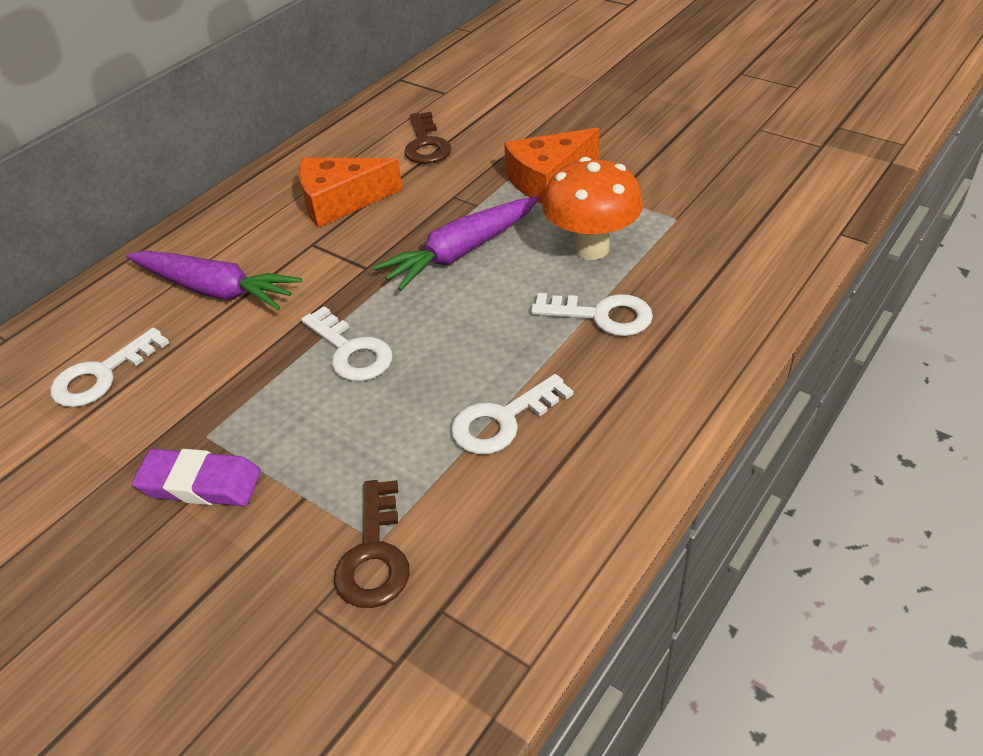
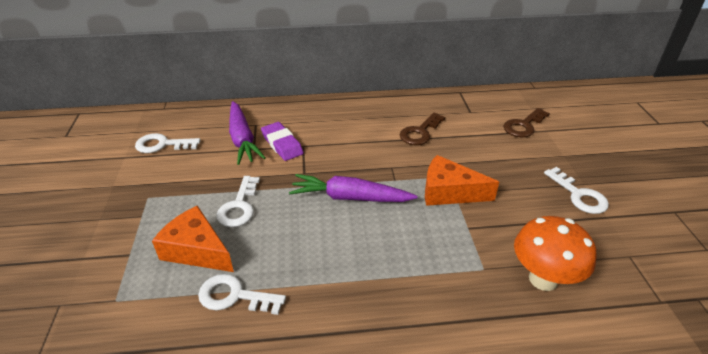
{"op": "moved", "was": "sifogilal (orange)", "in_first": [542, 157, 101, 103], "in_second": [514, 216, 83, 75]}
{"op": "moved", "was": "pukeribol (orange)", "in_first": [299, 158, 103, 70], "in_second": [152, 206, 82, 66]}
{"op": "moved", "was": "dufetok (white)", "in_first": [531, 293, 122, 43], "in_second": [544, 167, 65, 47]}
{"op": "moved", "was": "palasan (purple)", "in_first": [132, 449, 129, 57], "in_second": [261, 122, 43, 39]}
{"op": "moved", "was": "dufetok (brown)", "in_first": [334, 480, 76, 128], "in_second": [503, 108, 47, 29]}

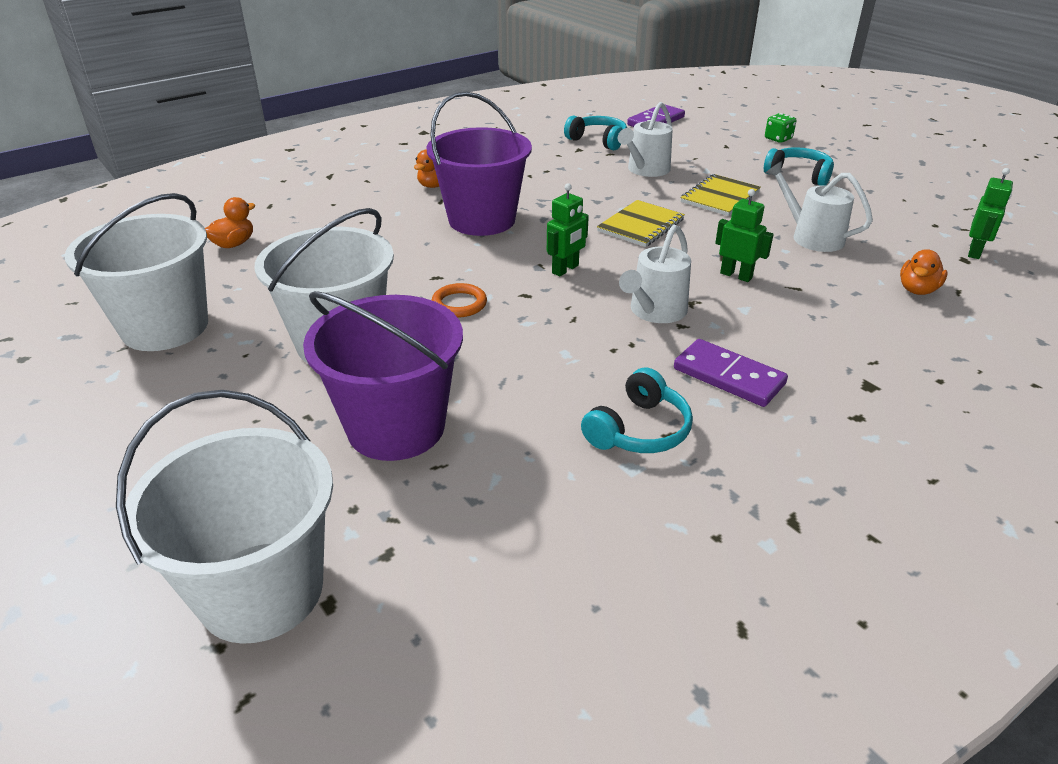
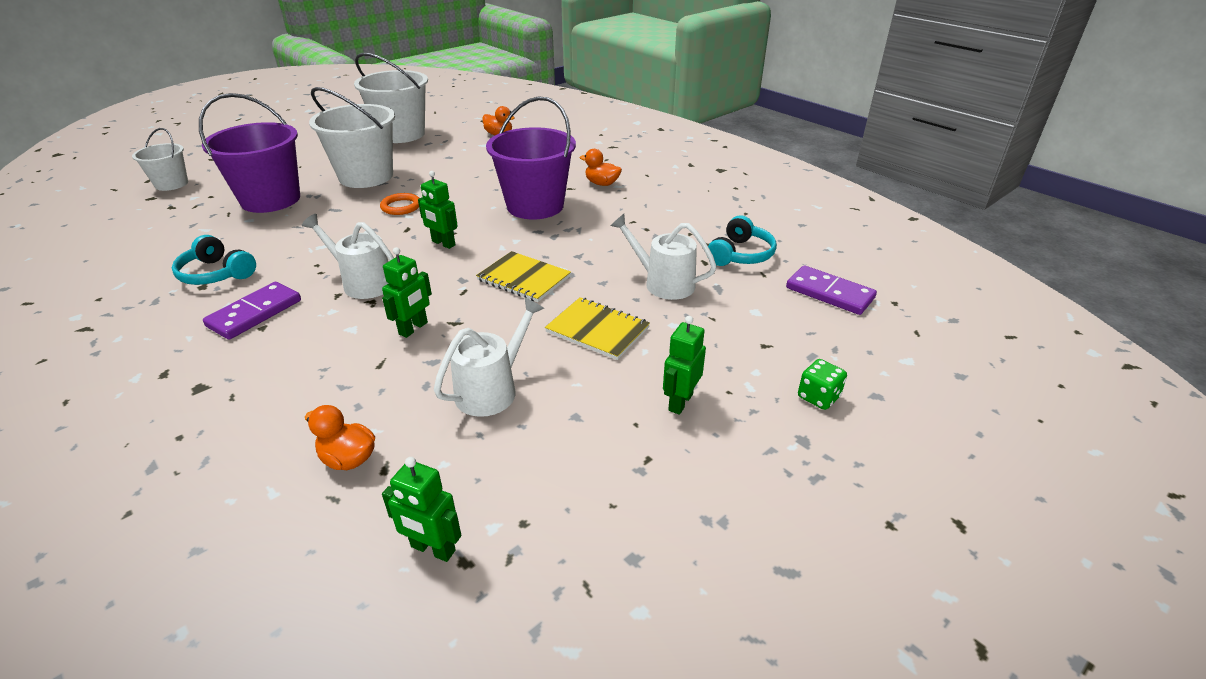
{"op": "replaced", "was": "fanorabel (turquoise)", "now": "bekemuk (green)", "in_first": [764, 147, 70, 39], "in_second": [663, 316, 43, 99]}
{"op": "resized", "was": "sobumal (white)", "in_first": [116, 390, 217, 254], "in_second": [132, 128, 56, 63], "ratio": 0.55}

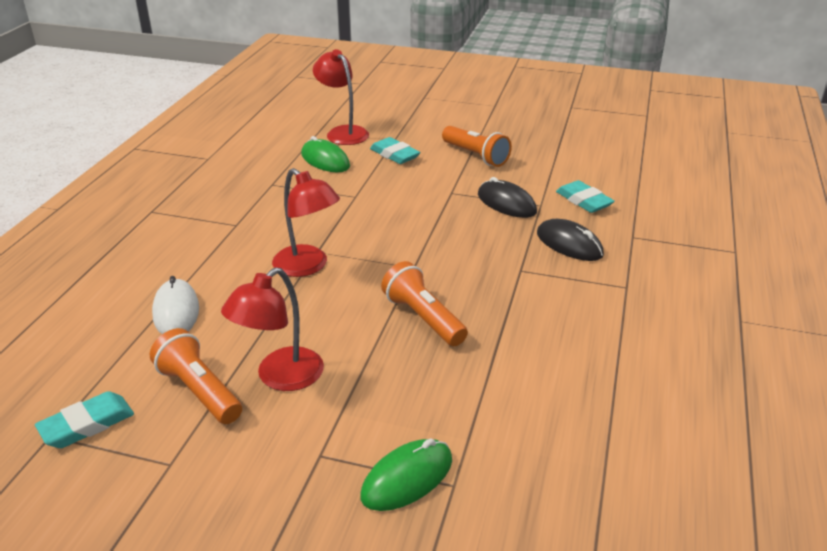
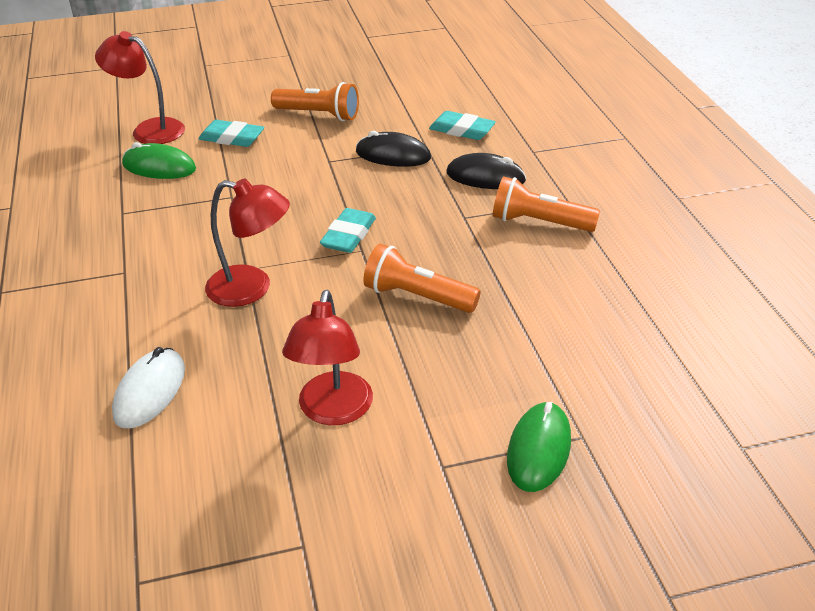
{"op": "turned", "was": "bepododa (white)", "in_first": [152, 276, 47, 58], "in_second": [112, 347, 73, 81], "clockwise": 60}
{"op": "moved", "was": "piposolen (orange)", "in_first": [150, 328, 92, 96], "in_second": [493, 176, 107, 56]}
{"op": "moved", "was": "palasan (turquoise)", "in_first": [35, 391, 99, 57], "in_second": [320, 208, 56, 45]}

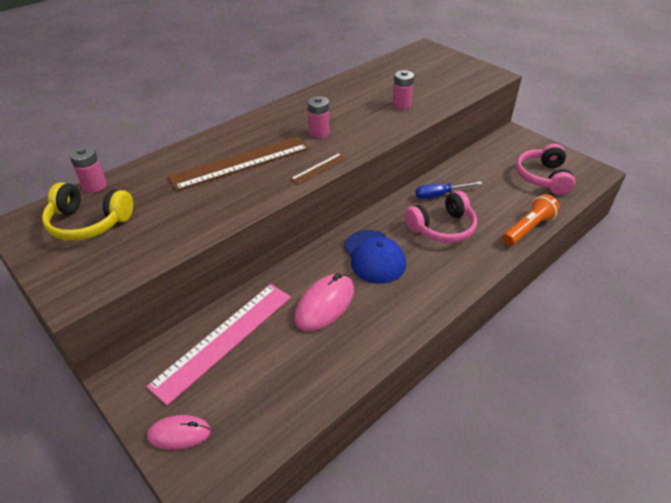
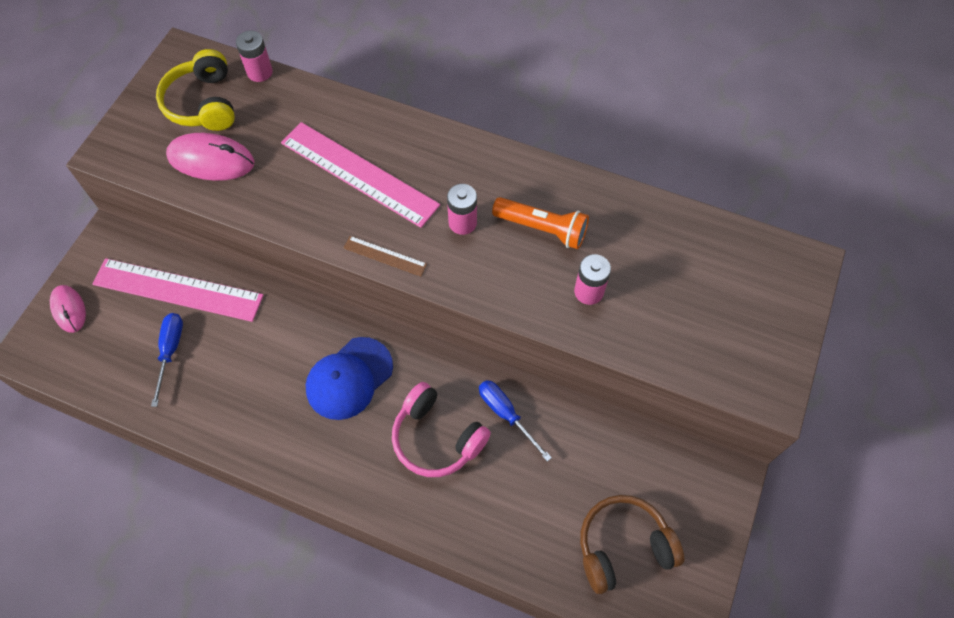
{"op": "recoloured", "was": "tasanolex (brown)", "now": "tasanolex (pink)", "in_first": [168, 136, 141, 55], "in_second": [281, 122, 159, 106]}
{"op": "recoloured", "was": "fanorabel (pink)", "now": "fanorabel (brown)", "in_first": [516, 144, 59, 51], "in_second": [580, 495, 104, 99]}
{"op": "moved", "was": "piposolen (orange)", "in_first": [502, 194, 58, 52], "in_second": [492, 197, 97, 52]}
{"op": "moved", "was": "bepododa (pink)", "in_first": [295, 273, 59, 58], "in_second": [166, 133, 89, 48]}
{"op": "added", "now": "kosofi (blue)", "in_second": [151, 313, 32, 94]}

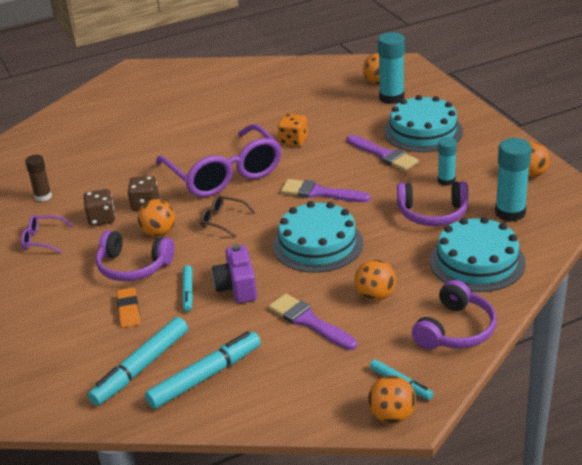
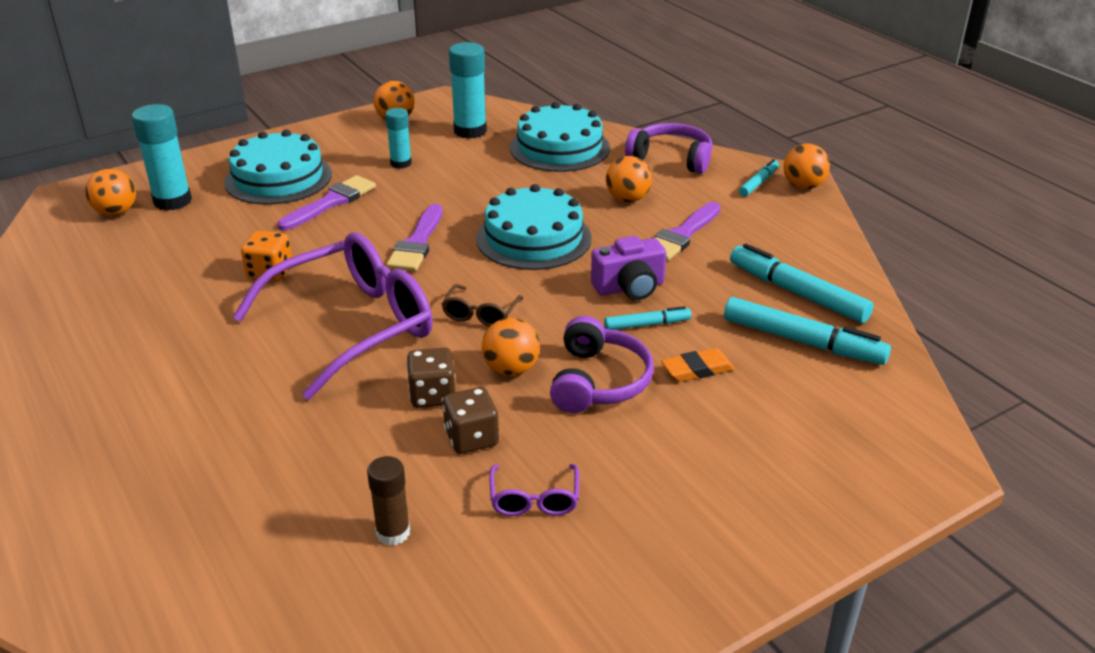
{"op": "removed", "was": "fanorabel (purple)", "in_first": [397, 181, 71, 45]}

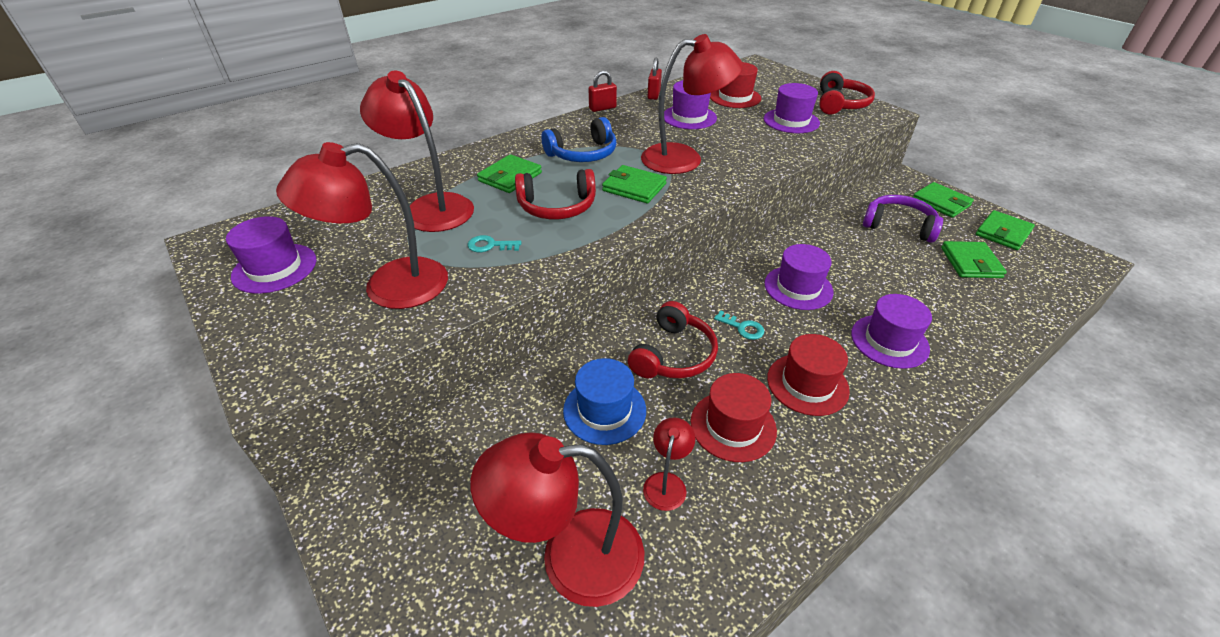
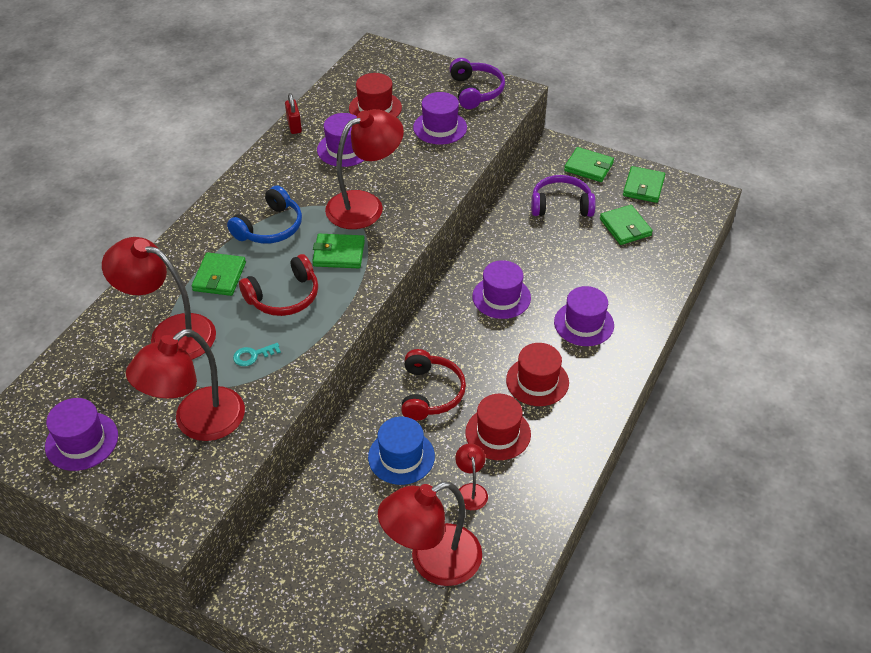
{"op": "removed", "was": "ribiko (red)", "in_first": [588, 70, 29, 42]}
{"op": "recoloured", "was": "fanorabel (red)", "now": "fanorabel (purple)", "in_first": [819, 71, 56, 43], "in_second": [449, 58, 56, 51]}
{"op": "removed", "was": "dufetok (turquoise)", "in_first": [714, 310, 51, 30]}

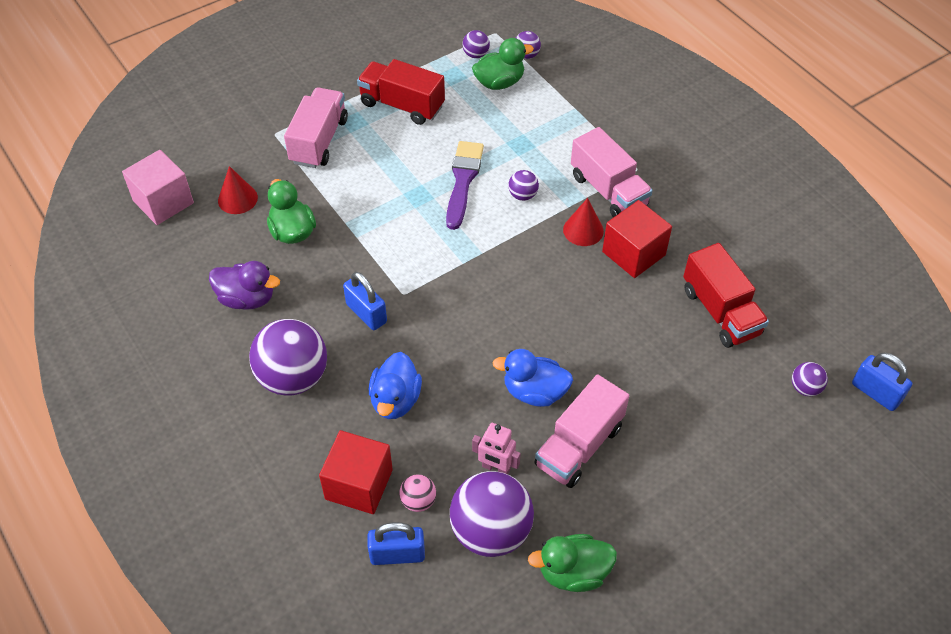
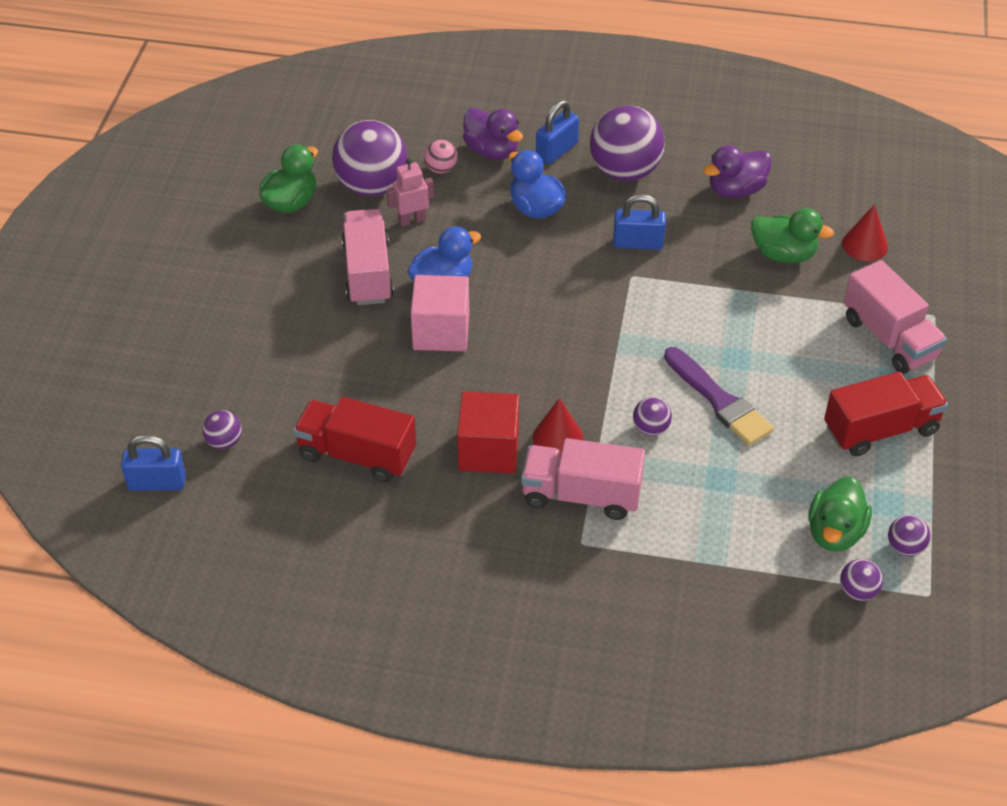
{"op": "moved", "was": "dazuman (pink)", "in_first": [122, 150, 72, 75], "in_second": [411, 275, 58, 77]}
{"op": "replaced", "was": "dazuman (red)", "now": "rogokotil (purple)", "in_first": [319, 430, 74, 84], "in_second": [463, 108, 60, 52]}
{"op": "moved", "was": "ribiko (blue)", "in_first": [367, 522, 58, 43], "in_second": [536, 100, 43, 65]}

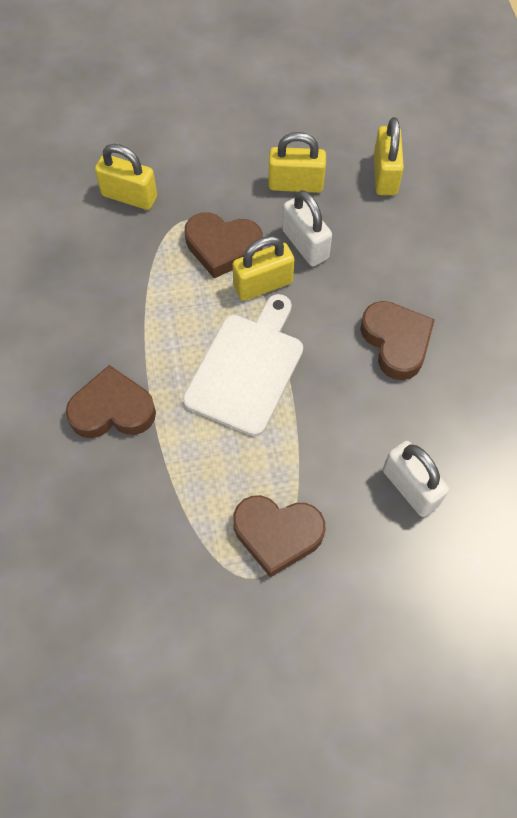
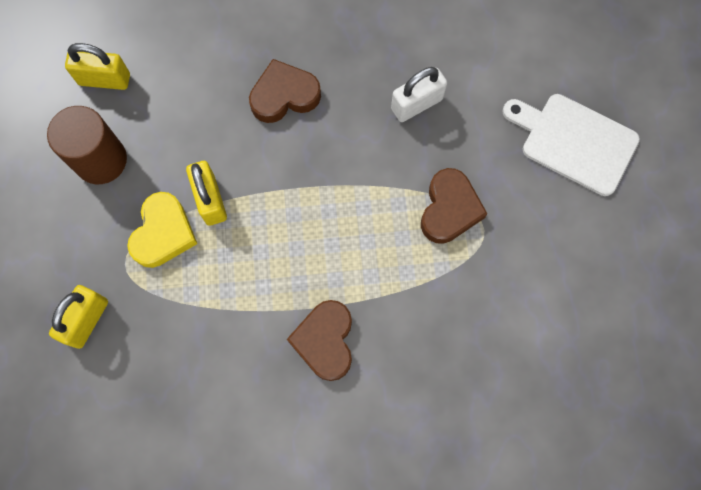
{"op": "replaced", "was": "ribiko (yellow)", "now": "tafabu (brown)", "in_first": [268, 132, 58, 61], "in_second": [47, 106, 80, 78]}
{"op": "removed", "was": "ribiko (white)", "in_first": [282, 190, 50, 76]}
{"op": "recoloured", "was": "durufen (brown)", "now": "durufen (yellow)", "in_first": [185, 212, 78, 66], "in_second": [127, 192, 70, 76]}
{"op": "moved", "was": "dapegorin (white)", "in_first": [183, 294, 120, 142], "in_second": [502, 94, 138, 102]}

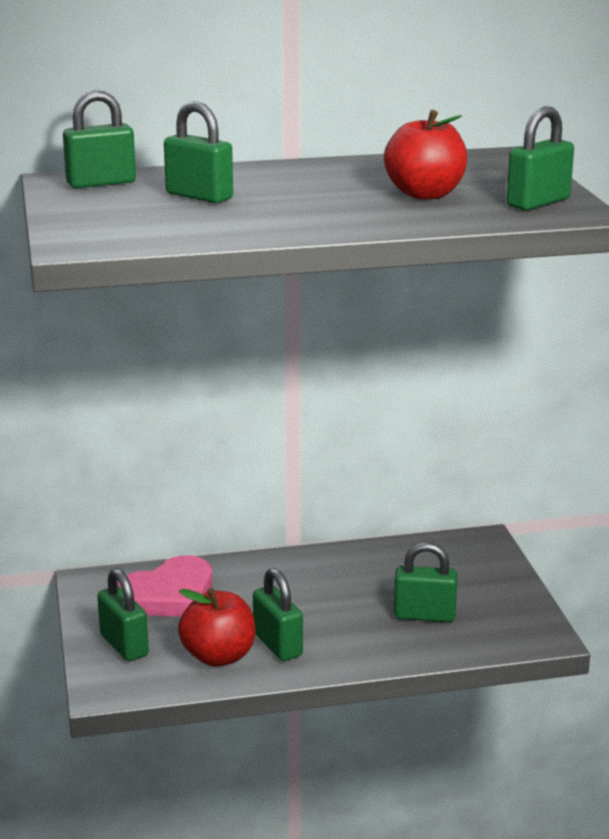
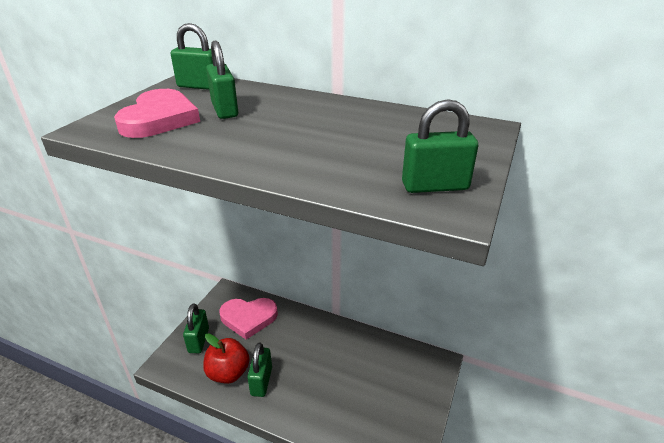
{"op": "removed", "was": "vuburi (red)", "in_first": [384, 110, 83, 90]}
{"op": "removed", "was": "ribiko (green)", "in_first": [394, 542, 63, 80]}
{"op": "added", "now": "durufen (pink)", "in_second": [114, 89, 86, 49]}

